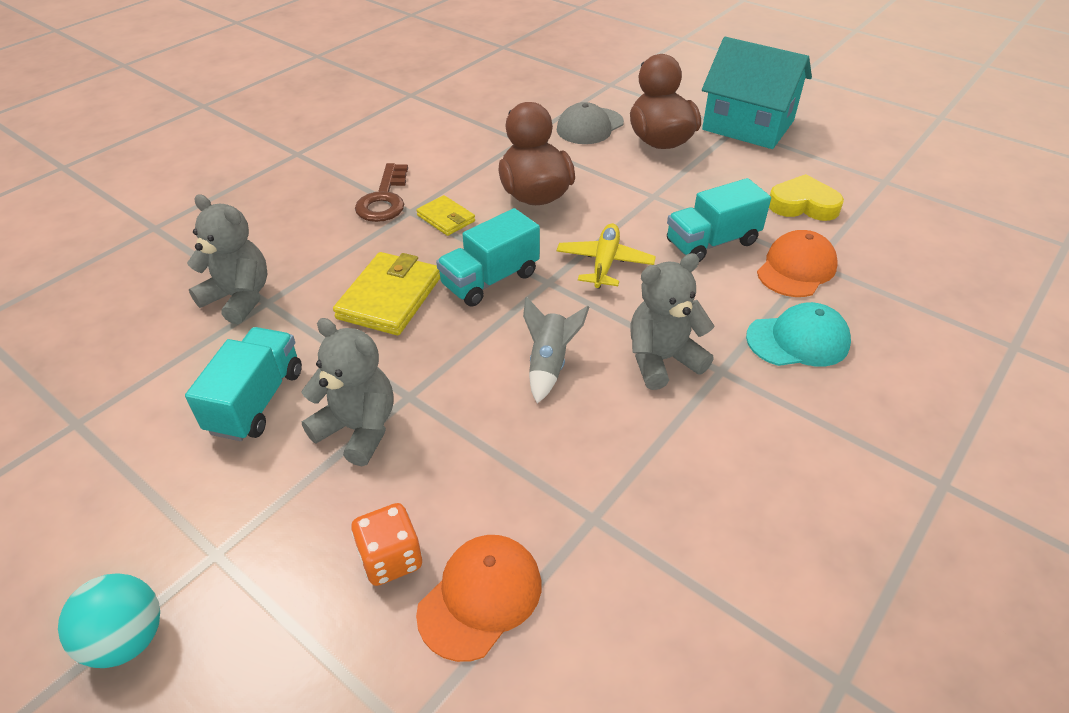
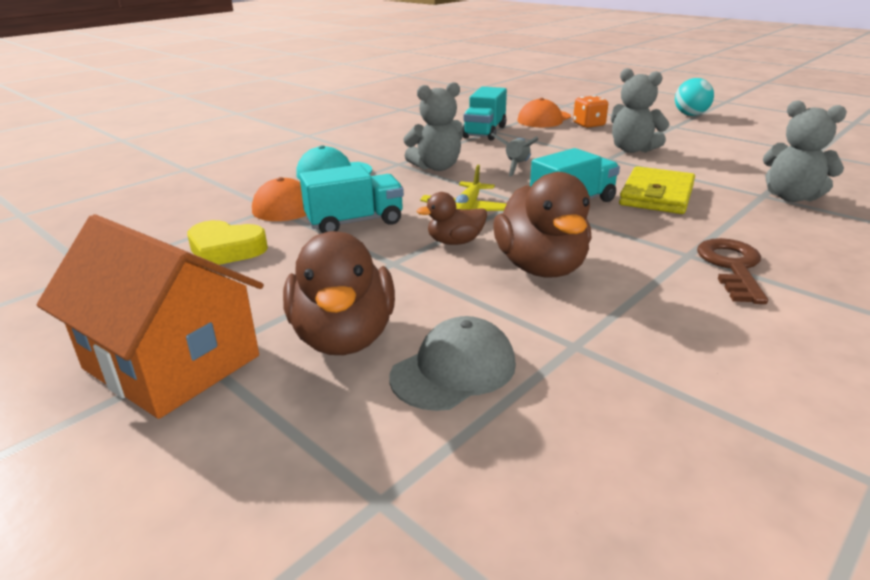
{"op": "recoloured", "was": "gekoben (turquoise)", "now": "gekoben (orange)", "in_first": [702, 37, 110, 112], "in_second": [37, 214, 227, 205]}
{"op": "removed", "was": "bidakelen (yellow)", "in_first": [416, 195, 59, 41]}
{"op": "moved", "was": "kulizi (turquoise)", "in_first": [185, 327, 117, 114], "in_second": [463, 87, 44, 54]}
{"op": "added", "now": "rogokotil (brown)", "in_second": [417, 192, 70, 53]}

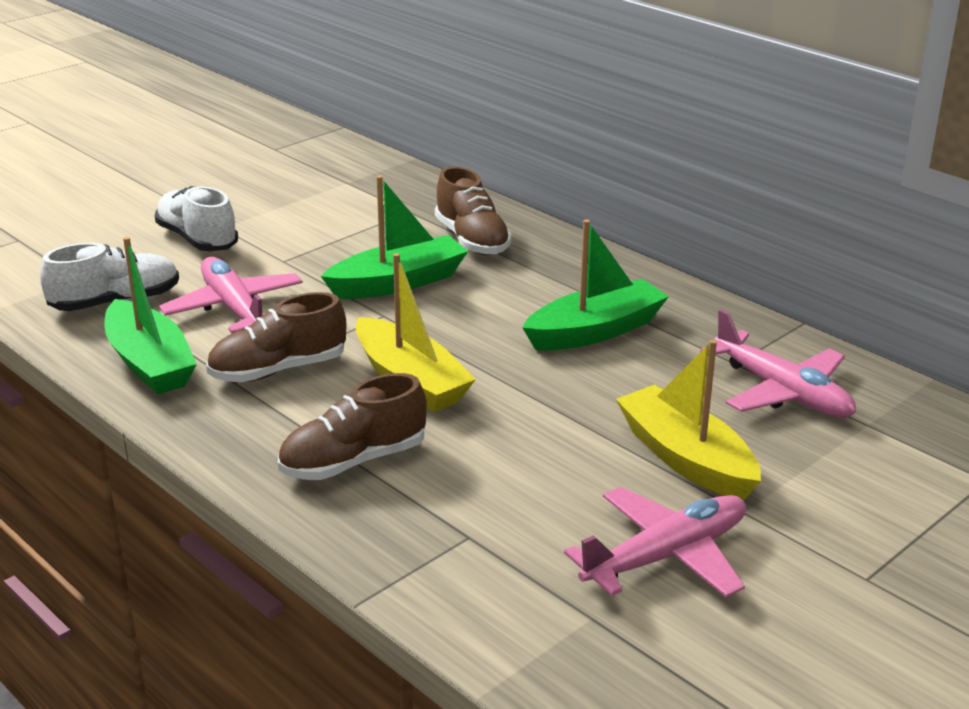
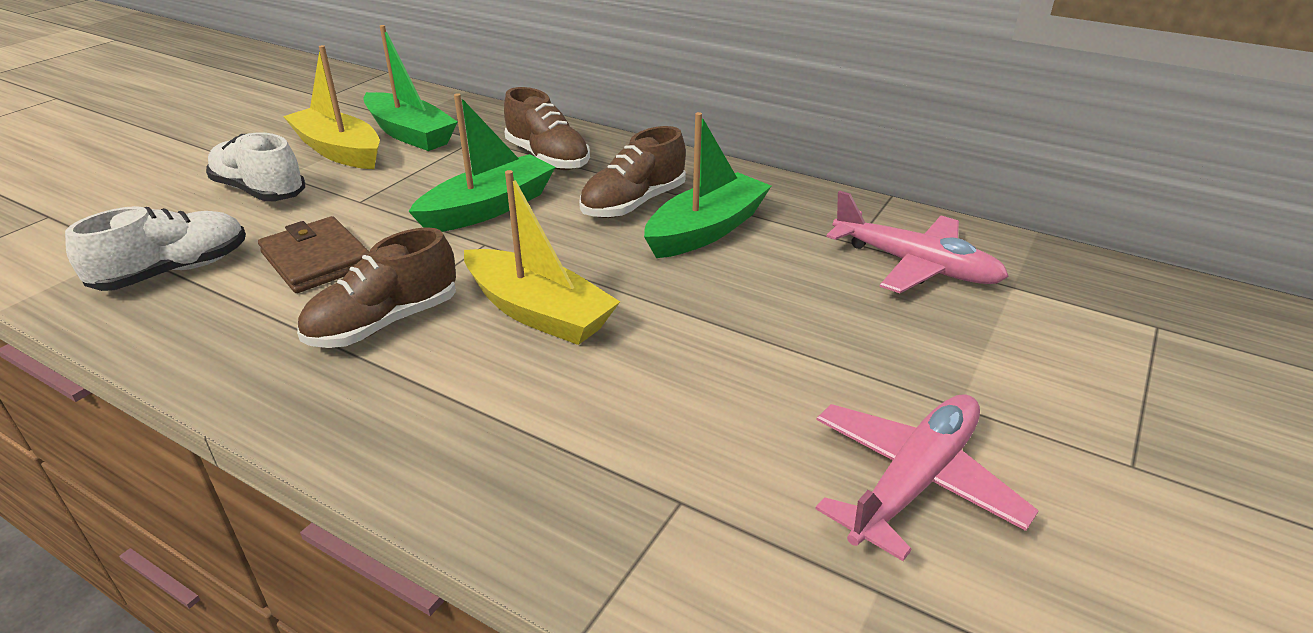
{"op": "moved", "was": "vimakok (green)", "in_first": [104, 237, 93, 157], "in_second": [363, 25, 95, 126]}
{"op": "replaced", "was": "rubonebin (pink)", "now": "bidakelen (brown)", "in_first": [159, 257, 144, 77], "in_second": [258, 216, 112, 77]}
{"op": "moved", "was": "vimakok (yellow)", "in_first": [616, 339, 145, 162], "in_second": [283, 45, 97, 124]}
{"op": "moved", "was": "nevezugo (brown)", "in_first": [278, 373, 149, 107], "in_second": [579, 126, 107, 92]}

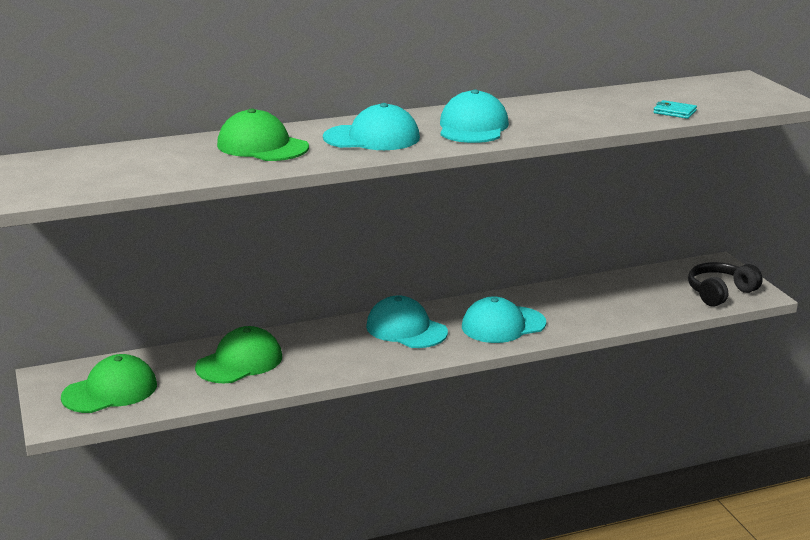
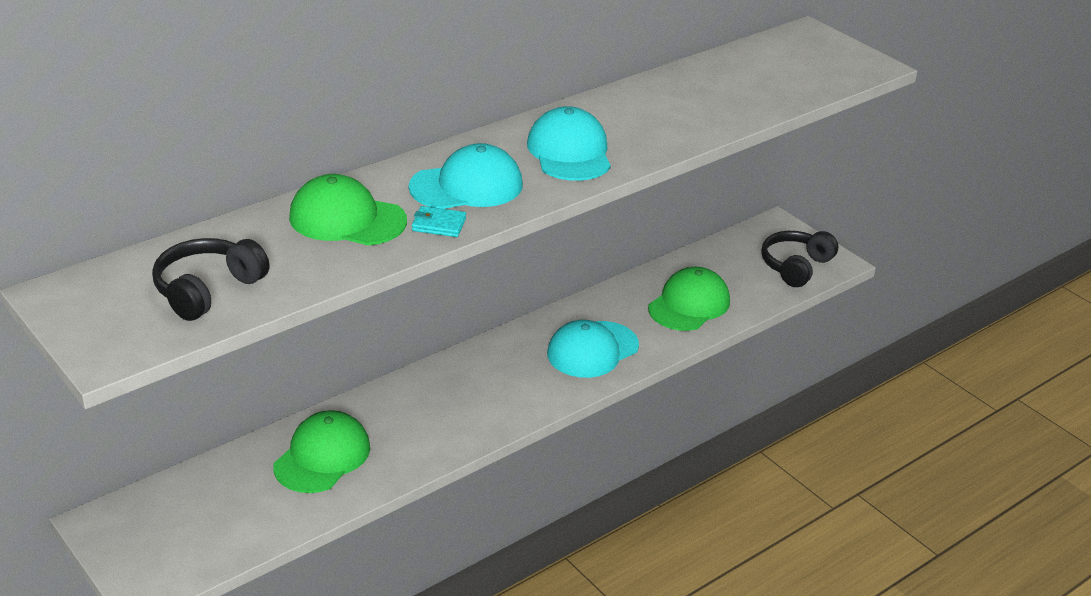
{"op": "moved", "was": "bidakelen (turquoise)", "in_first": [654, 100, 43, 19], "in_second": [412, 206, 54, 31]}
{"op": "removed", "was": "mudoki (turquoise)", "in_first": [366, 296, 82, 52]}
{"op": "moved", "was": "mudoki (green)", "in_first": [61, 354, 96, 59], "in_second": [648, 267, 82, 64]}
{"op": "added", "now": "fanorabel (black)", "in_second": [152, 238, 118, 83]}

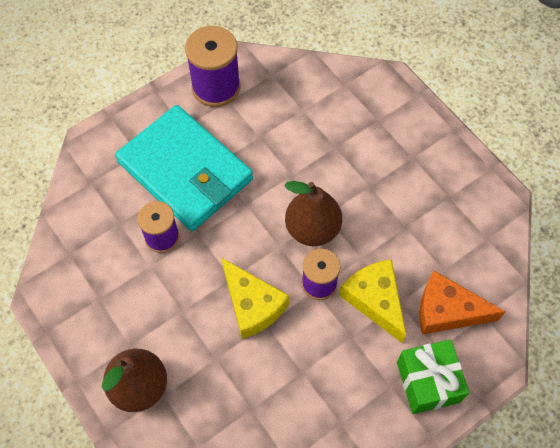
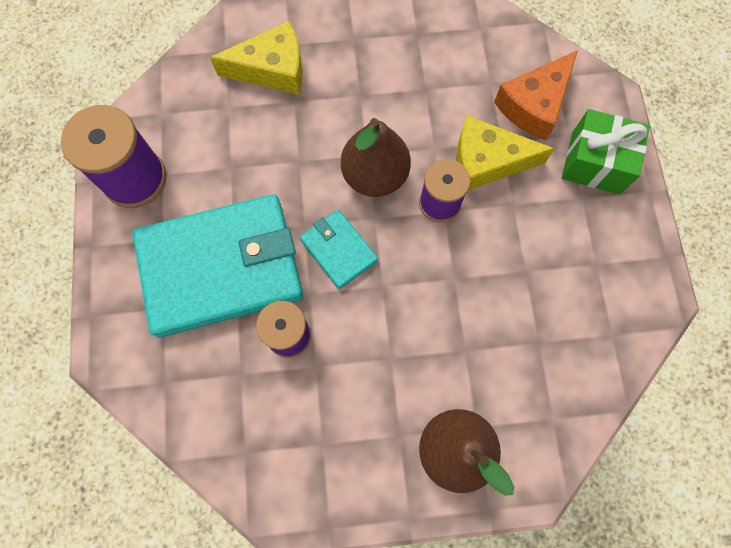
{"op": "moved", "was": "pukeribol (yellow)", "in_first": [222, 258, 67, 81], "in_second": [210, 21, 93, 73]}
{"op": "added", "now": "bidakelen (turquoise)", "in_second": [300, 210, 78, 79]}

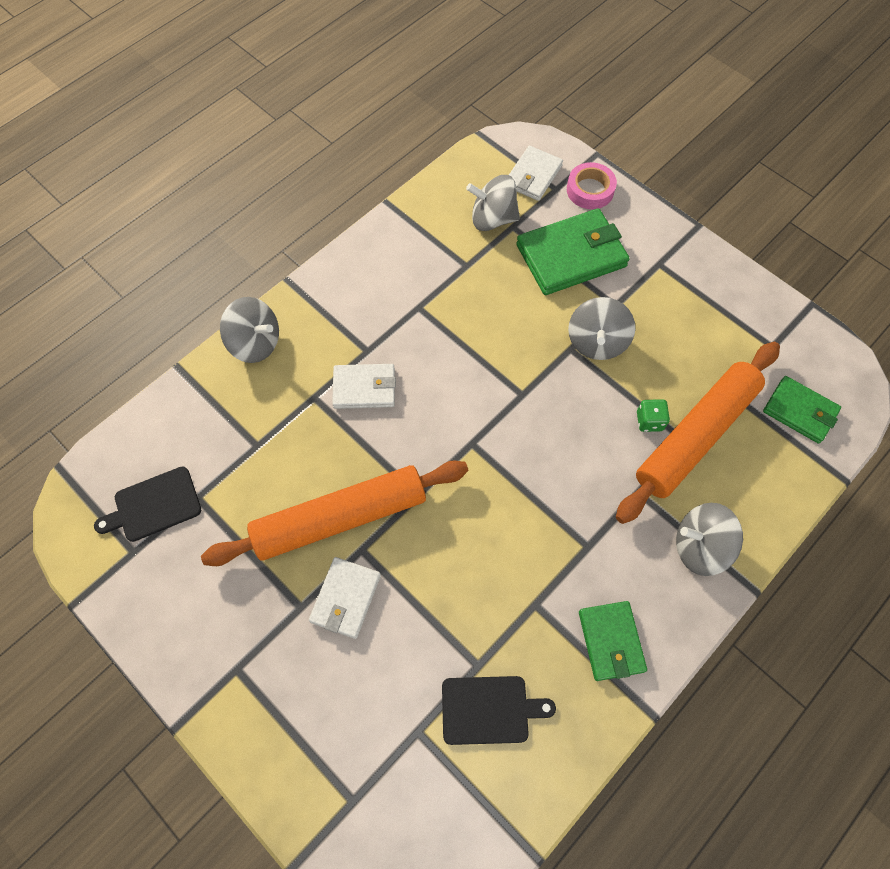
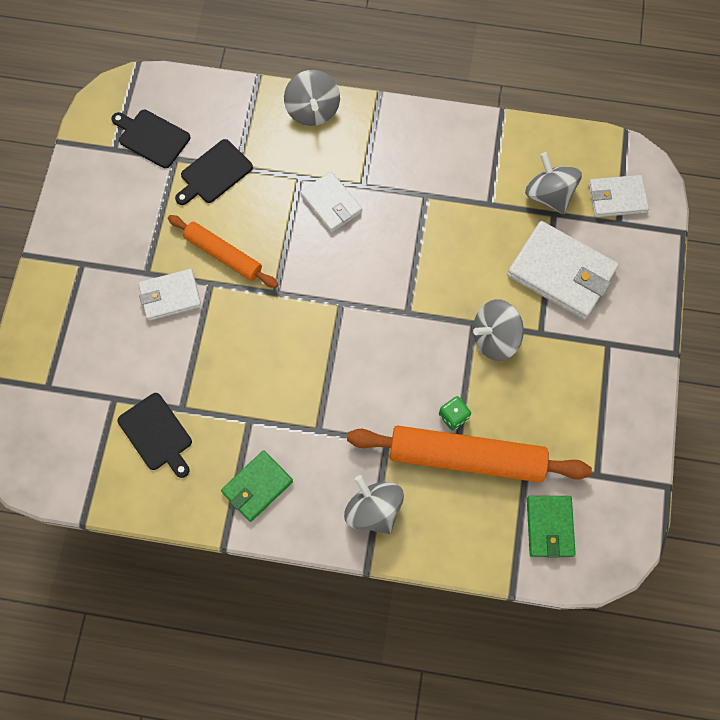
{"op": "removed", "was": "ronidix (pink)", "in_first": [567, 162, 50, 47]}
{"op": "recoloured", "was": "bidakelen (green)", "now": "bidakelen (white)", "in_first": [516, 209, 114, 86], "in_second": [507, 221, 112, 99]}
{"op": "resized", "was": "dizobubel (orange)", "in_first": [201, 461, 267, 105], "in_second": [168, 215, 110, 73], "ratio": 0.59}
{"op": "added", "now": "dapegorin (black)", "in_second": [175, 139, 78, 66]}

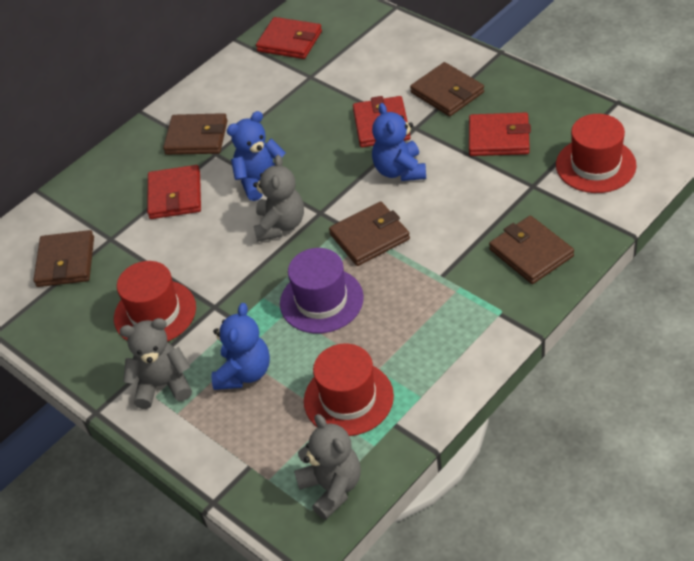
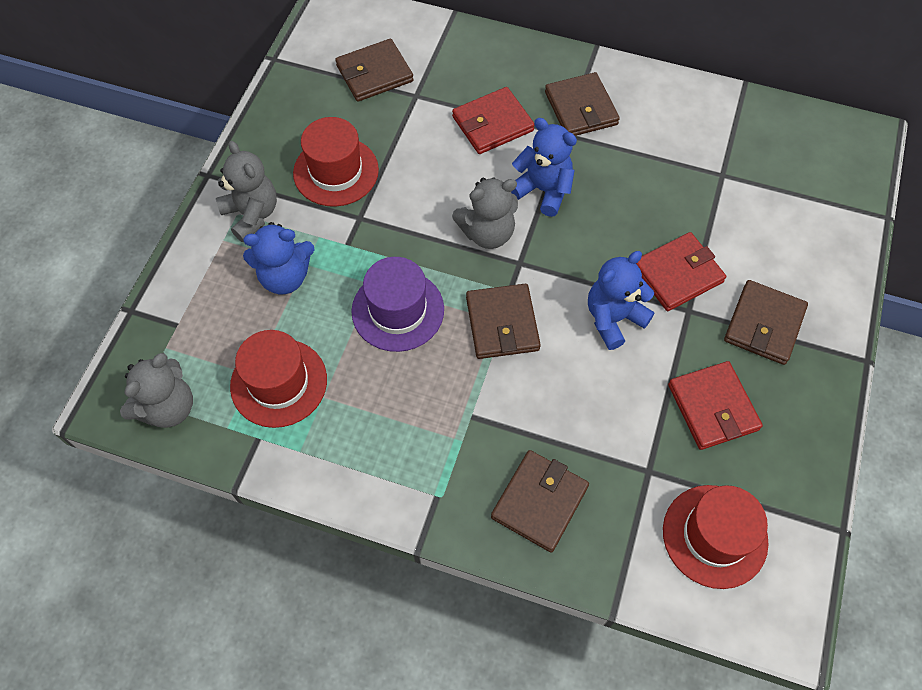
{"op": "removed", "was": "bidakelen (red)", "in_first": [256, 17, 66, 42]}
{"op": "turned", "was": "bidakelen (brown)", "in_first": [329, 201, 81, 65], "in_second": [466, 284, 75, 75], "clockwise": 45}

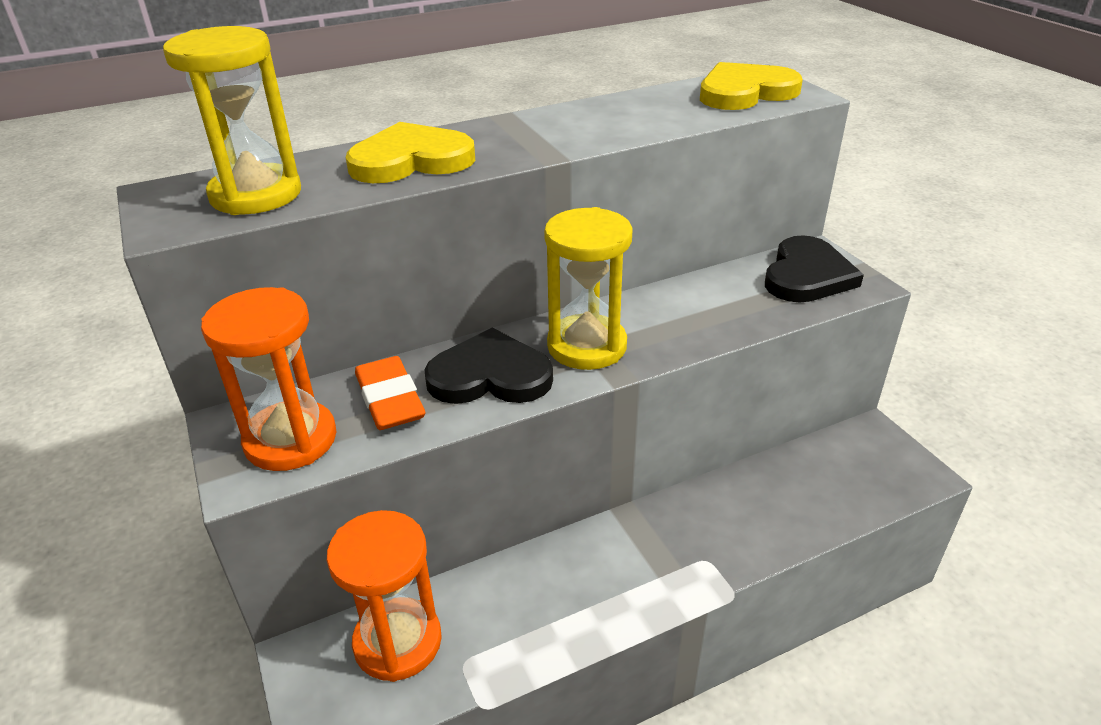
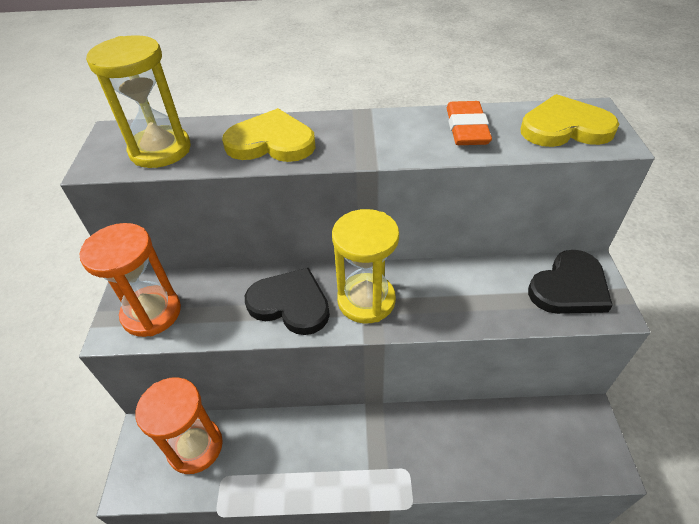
{"op": "moved", "was": "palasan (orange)", "in_first": [355, 356, 70, 74], "in_second": [446, 101, 46, 44]}

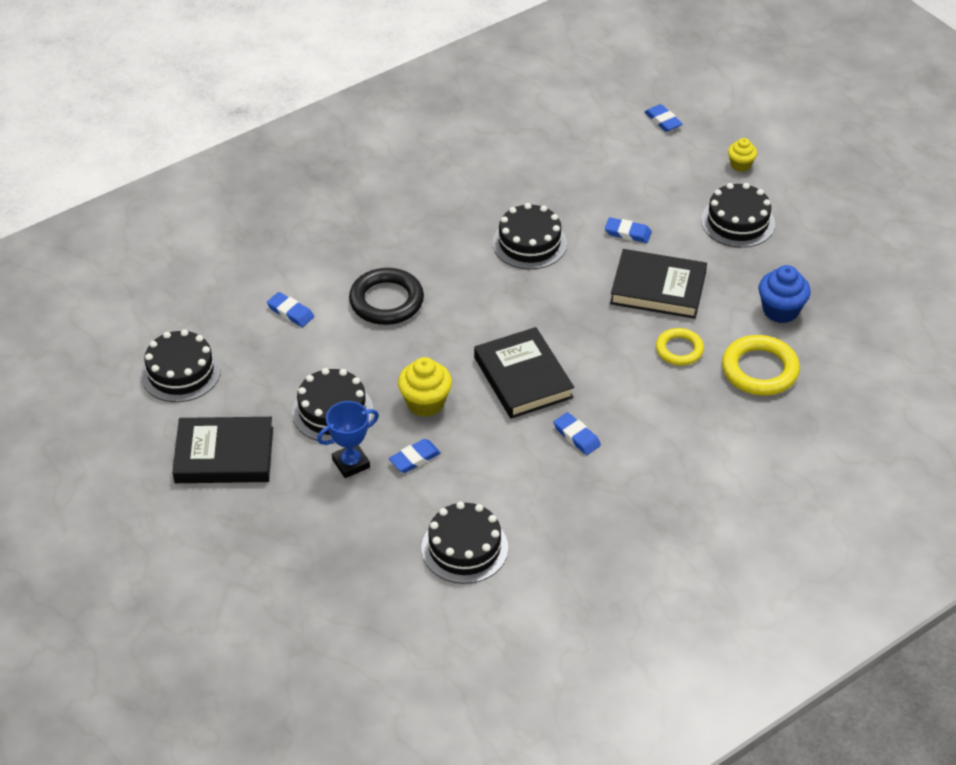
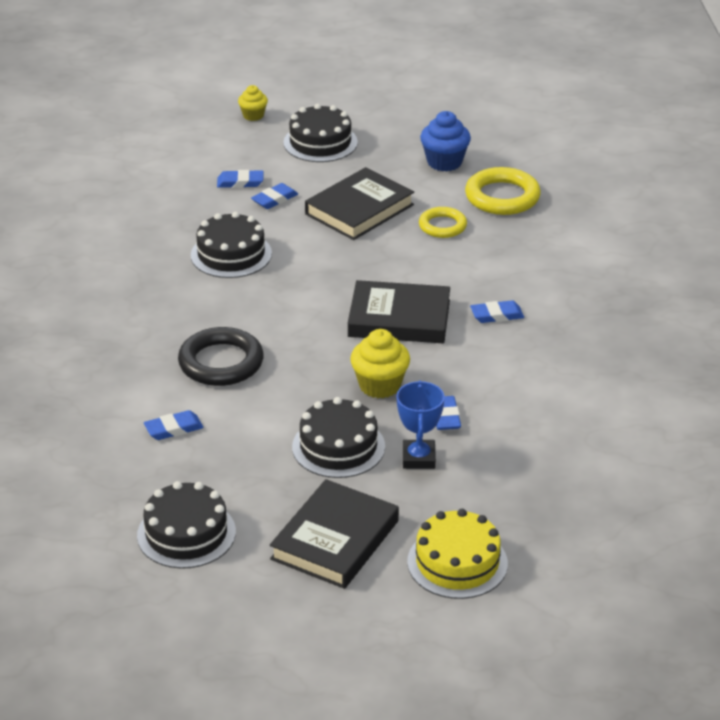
{"op": "moved", "was": "palasan (blue)", "in_first": [645, 104, 37, 28], "in_second": [217, 170, 47, 18]}
{"op": "removed", "was": "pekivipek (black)", "in_first": [421, 502, 87, 82]}
{"op": "added", "now": "pekivipek (yellow)", "in_second": [407, 509, 101, 90]}

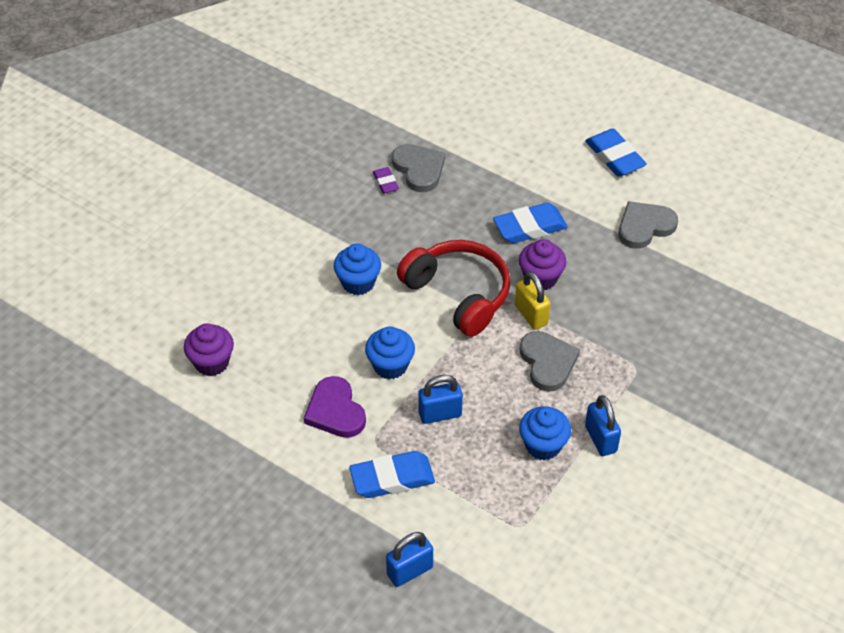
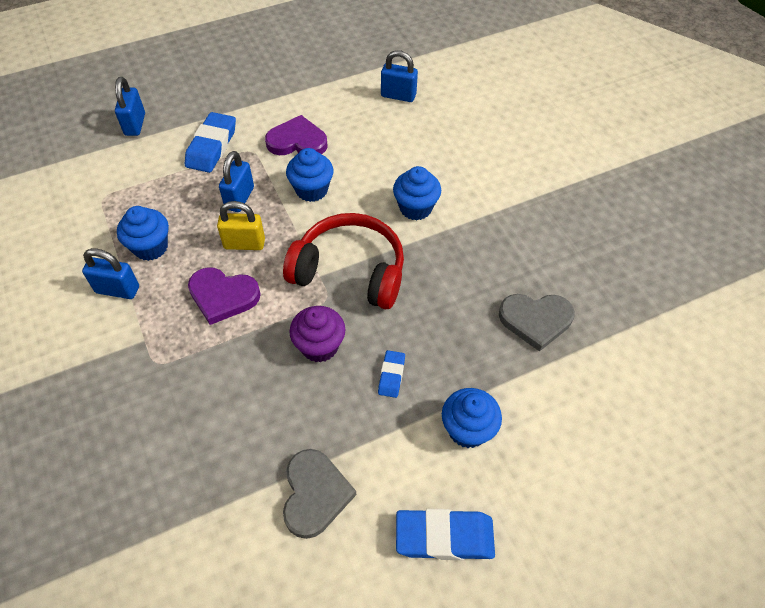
{"op": "removed", "was": "palasan (purple)", "in_first": [373, 167, 26, 27]}
{"op": "resized", "was": "palasan (blue)", "in_first": [493, 202, 75, 41], "in_second": [378, 350, 27, 48], "ratio": 0.54}
{"op": "turned", "was": "fanorabel (red)", "in_first": [397, 240, 113, 97], "in_second": [283, 213, 121, 96], "clockwise": -150}
{"op": "moved", "was": "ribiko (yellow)", "in_first": [515, 271, 36, 59], "in_second": [217, 201, 48, 49]}
{"op": "replaced", "was": "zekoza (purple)", "now": "ribiko (blue)", "in_first": [184, 323, 50, 53], "in_second": [381, 50, 37, 52]}
{"op": "recoloured", "was": "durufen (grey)", "now": "durufen (purple)", "in_first": [520, 331, 60, 61], "in_second": [188, 267, 73, 58]}
{"op": "added", "now": "zekoza (blue)", "in_second": [442, 388, 60, 60]}

